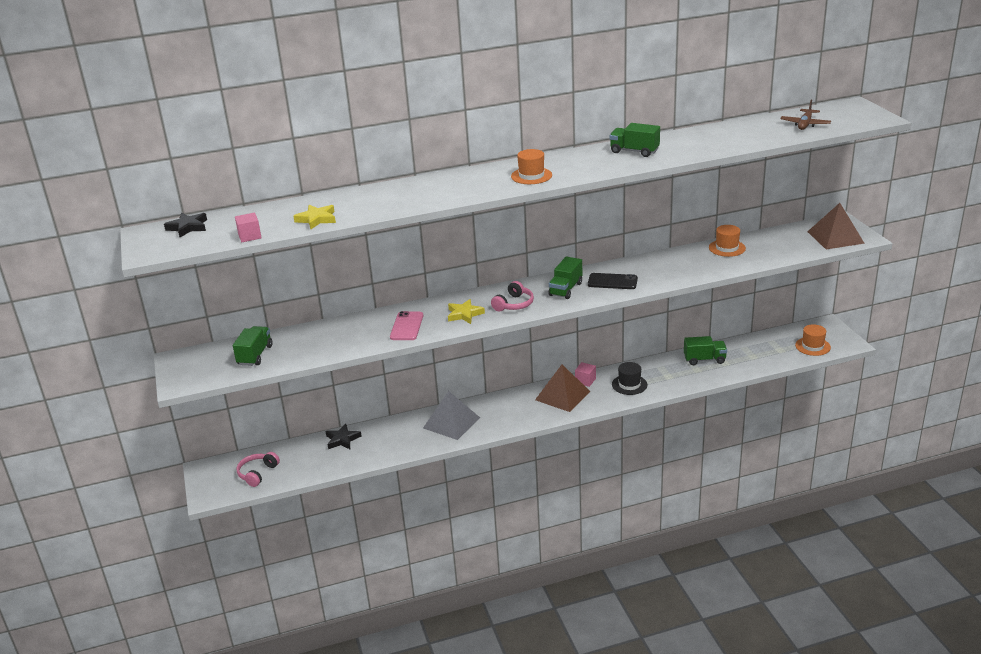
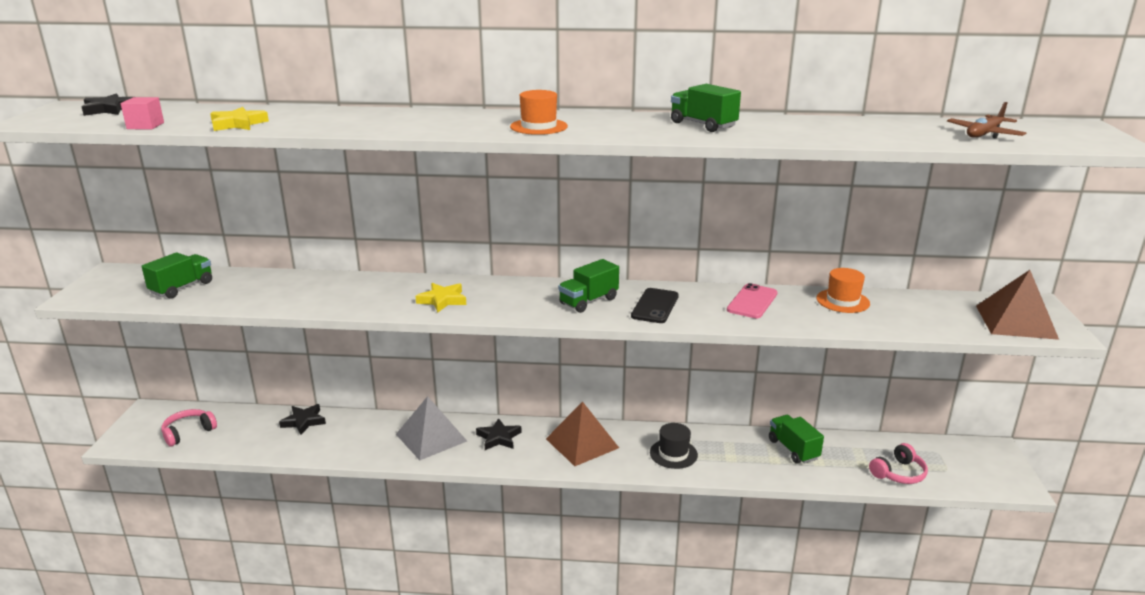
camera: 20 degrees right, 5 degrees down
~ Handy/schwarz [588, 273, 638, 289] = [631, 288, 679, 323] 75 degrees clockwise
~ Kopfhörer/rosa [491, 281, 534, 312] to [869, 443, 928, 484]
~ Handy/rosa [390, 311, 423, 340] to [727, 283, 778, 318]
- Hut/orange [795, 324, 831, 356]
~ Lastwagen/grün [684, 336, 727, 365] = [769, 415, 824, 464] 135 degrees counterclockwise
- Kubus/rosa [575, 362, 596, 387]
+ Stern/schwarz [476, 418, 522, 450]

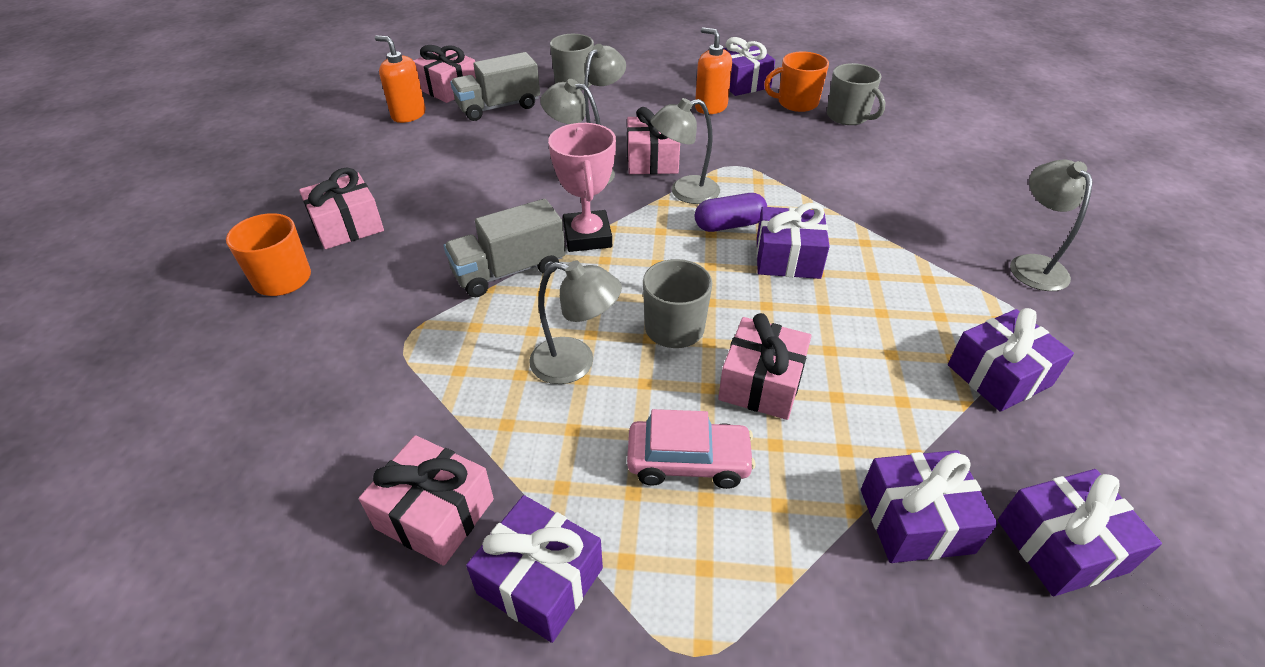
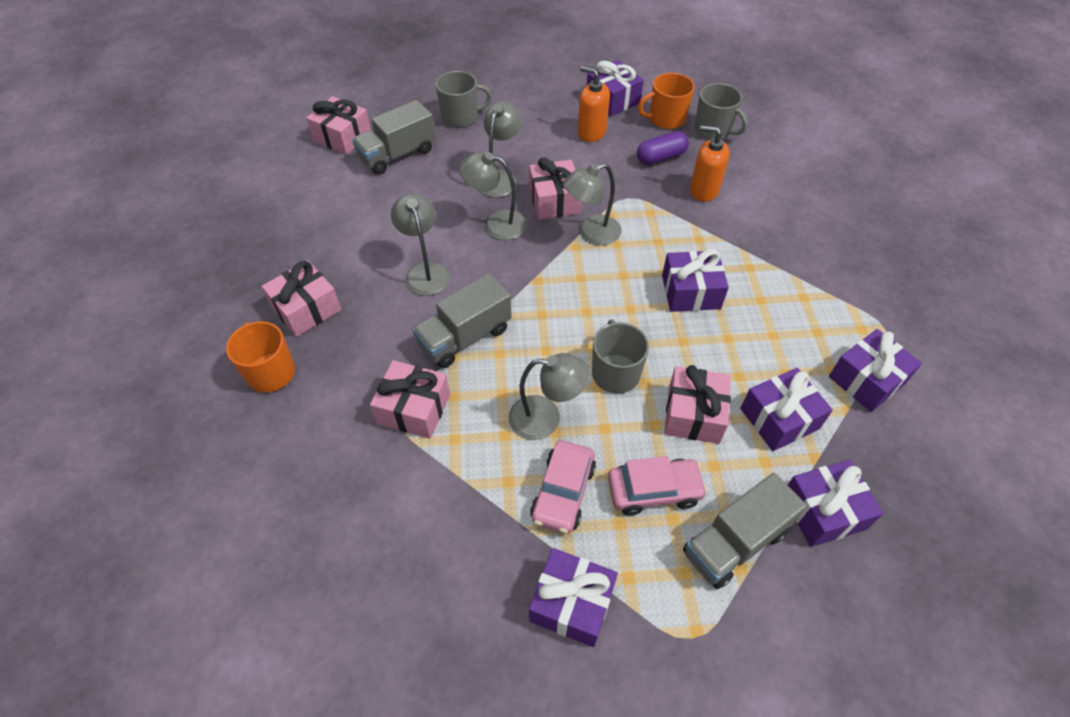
camera: 10 degrees left, 10 degrees up
~ Seifenspender/orange [375, 35, 426, 123] to [690, 125, 730, 202]
- Pokal/rosa [548, 123, 616, 252]
~ Lampe/grau [1010, 160, 1093, 291] to [391, 193, 450, 296]
~ Kapsel/lila [695, 193, 767, 232] to [637, 131, 689, 165]
~ Geschenk/rosa [359, 435, 494, 566] to [370, 360, 450, 439]
~ Geschenk/lila [998, 469, 1162, 596] to [740, 368, 833, 451]
+ Auto/rosa [530, 440, 596, 534]
+ Lastwagen/grau [683, 473, 807, 589]

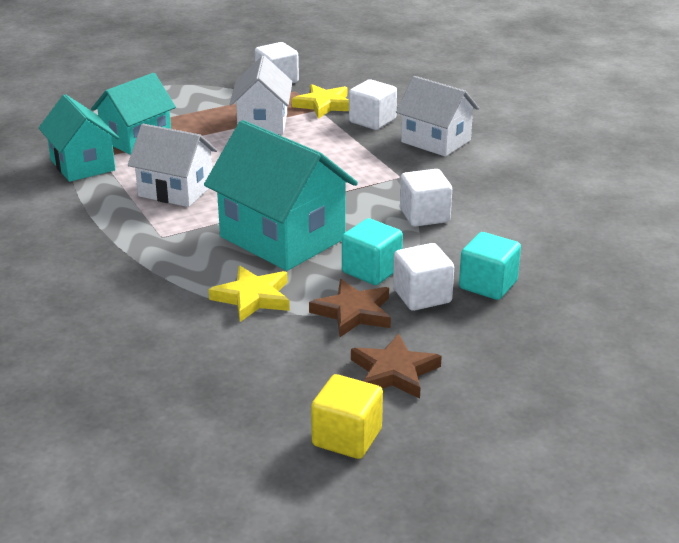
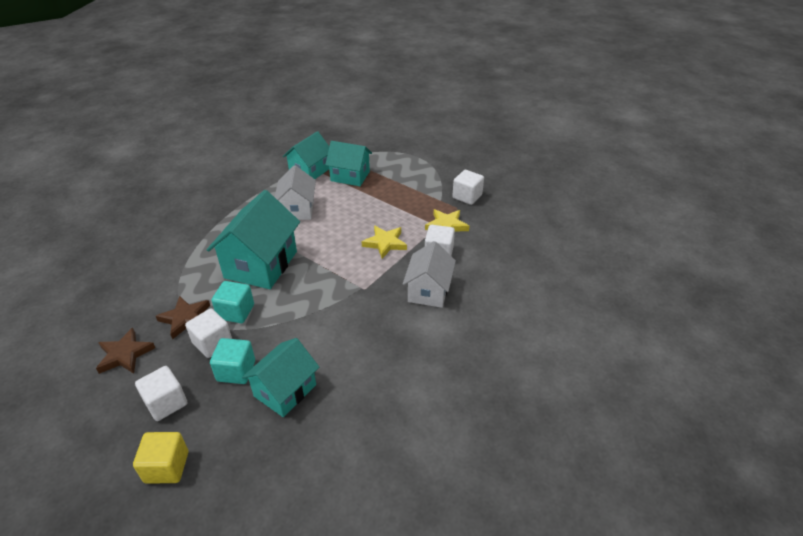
camera: 65 degrees right, 10 degrees up
- Haus/weiß [230, 56, 293, 135]
~ Kubus/weiß [400, 169, 452, 227] to [135, 366, 187, 421]
~ Stern/gelb [209, 266, 290, 322] to [362, 225, 407, 259]
~ Kubus/gelb [311, 374, 383, 459] to [133, 432, 188, 484]
+ Haus/türkis [242, 338, 319, 417]

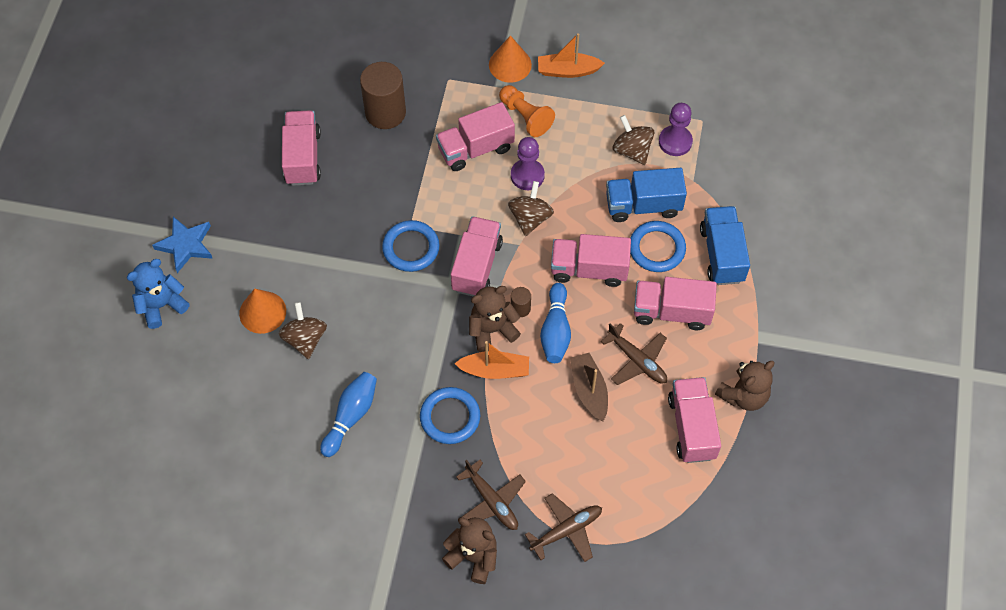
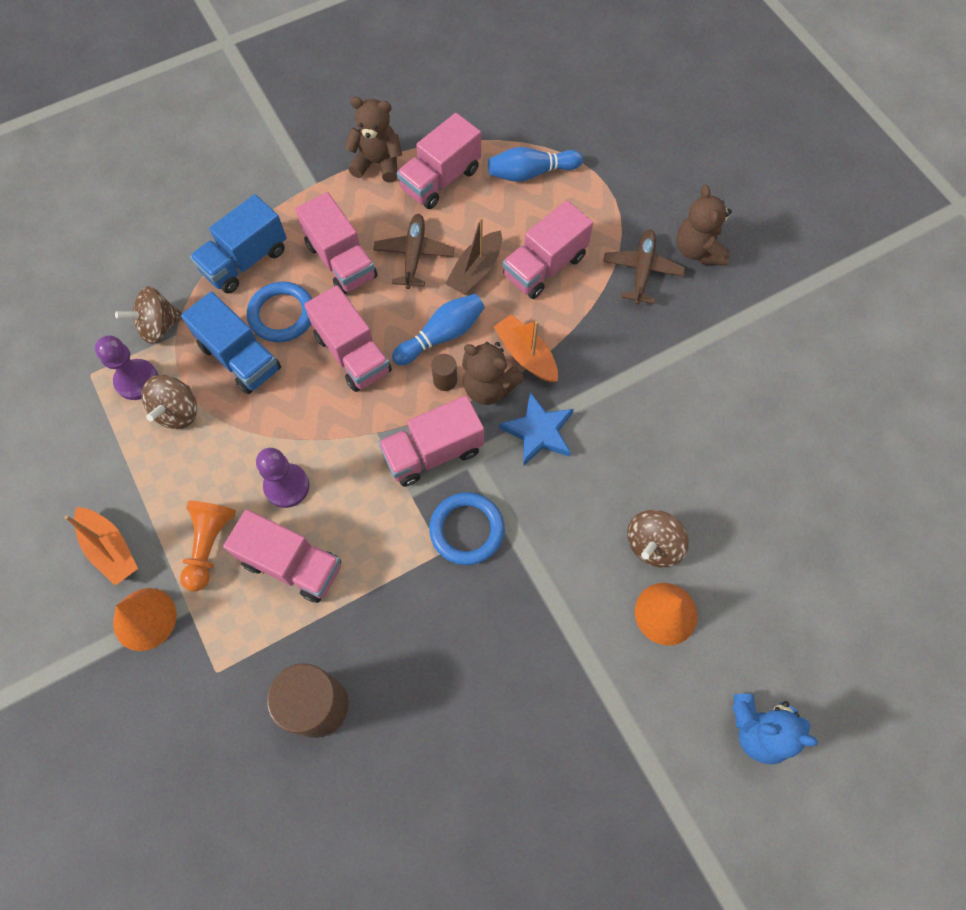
camera: 130 degrees left, 5 degrees up
~ Lastwagen/rosa [282, 110, 321, 186] to [503, 200, 593, 299]
~ Kreisel/braun [508, 181, 554, 236] to [115, 286, 182, 344]
~ Stern/blau [152, 217, 213, 273] to [499, 392, 574, 466]
~ Bowlingkegel/blau [320, 372, 377, 457] to [488, 147, 583, 182]
- Ring/blau [420, 387, 480, 444]
- Flugzeug/braun [525, 493, 602, 562]

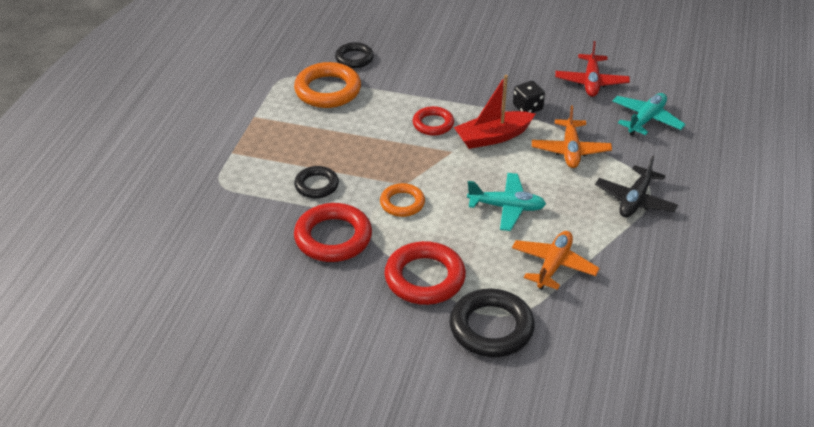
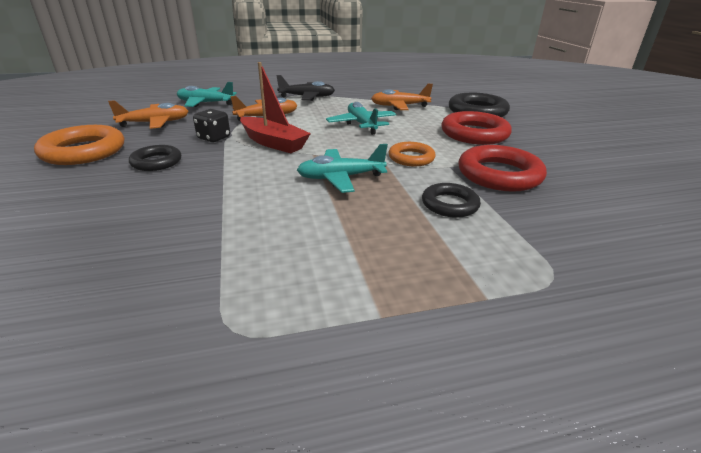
camera: 120 degrees left, 10 degrees down
~ Flugzeug/rot [555, 41, 630, 97] to Flugzeug/orange [108, 100, 188, 129]
~ Ring/schwarz [335, 42, 374, 68] to [129, 145, 181, 171]
~ Ring/orange [294, 62, 361, 108] to [34, 125, 124, 165]
- Ring/rot [413, 106, 454, 136]
+ Flugzeug/türkis [297, 144, 388, 193]

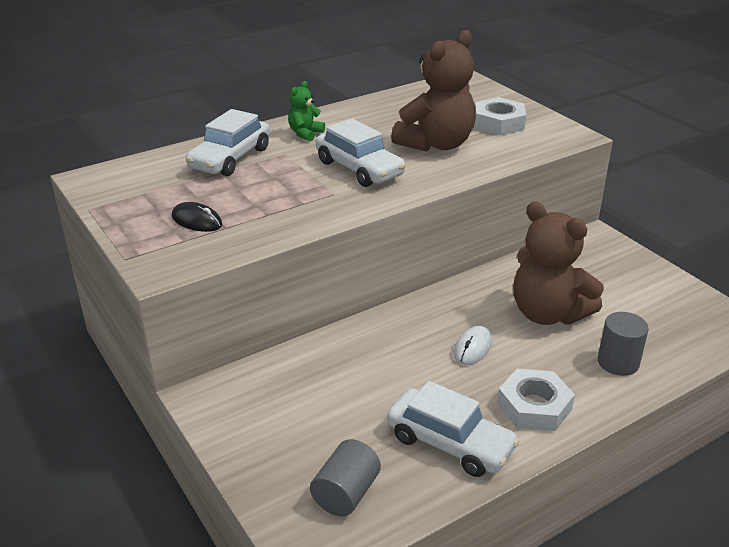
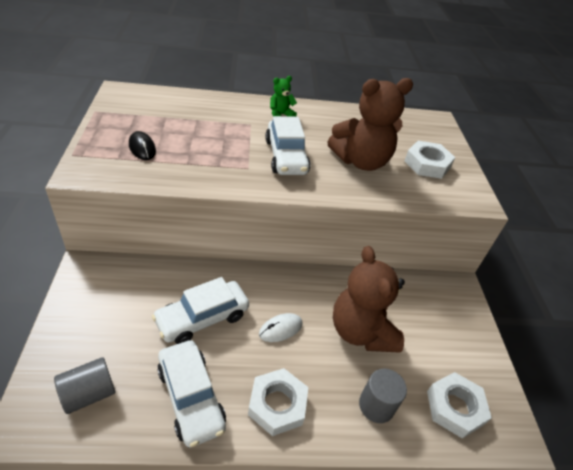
camera: 25 degrees right, 10 degrees up
~ Auto/weiß [186, 109, 270, 176] to [152, 277, 249, 344]
+ Sechskantmutter/weiß [427, 372, 492, 438]

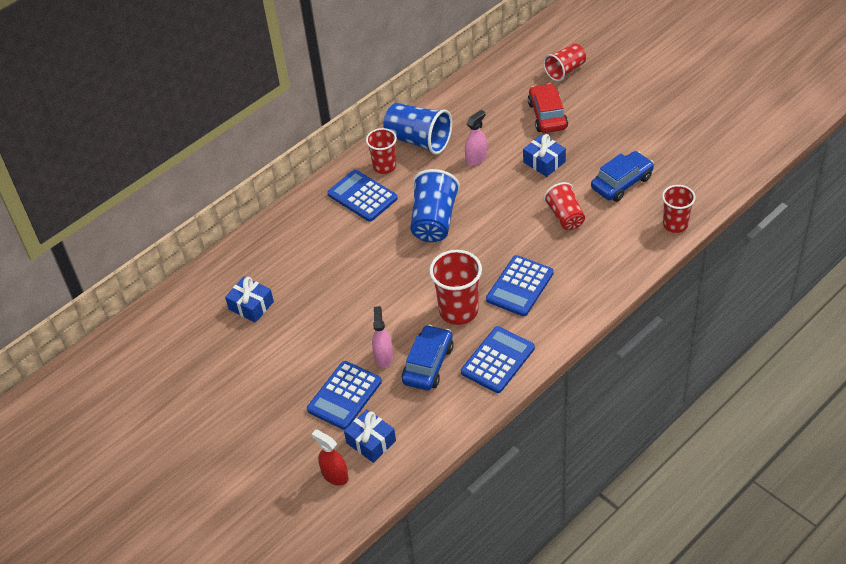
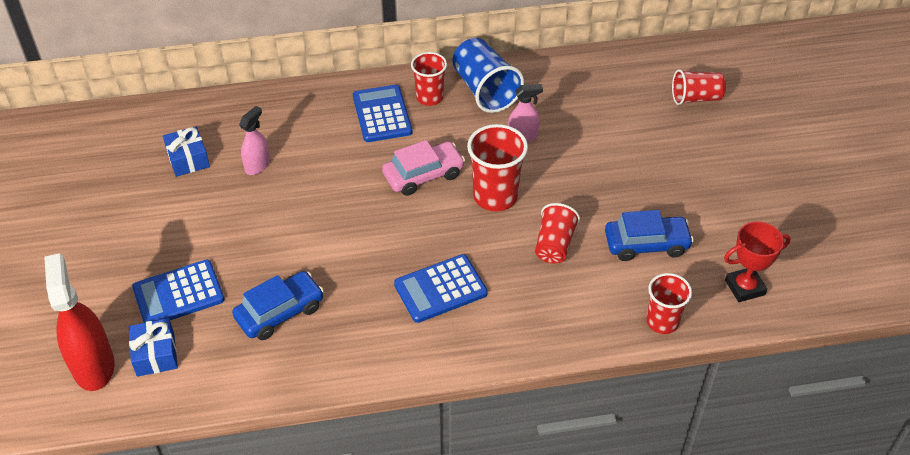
camera: 30 degrees right, 0 degrees up
- Auto/rot [528, 83, 568, 133]
- Geschenk/blau [523, 134, 566, 177]
~ Becher/blau [410, 169, 460, 242] to Auto/rosa [382, 140, 465, 196]
~ Becher/rot [429, 250, 482, 325] to [467, 124, 528, 211]
~ Sprühflasche/rosa [372, 306, 393, 368] to [239, 106, 270, 175]
- Taschenrechner/blau [461, 326, 535, 393]
~ Sprühflasche/rot [312, 429, 349, 485] = [44, 253, 115, 391] x1.77
+ Pokal/rot [724, 221, 791, 302]

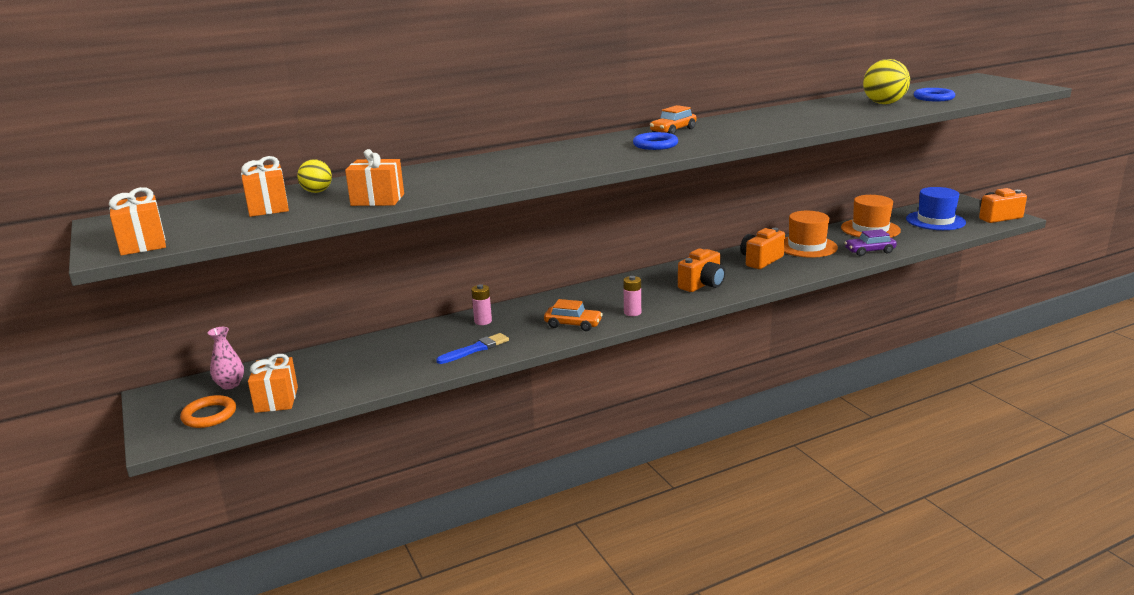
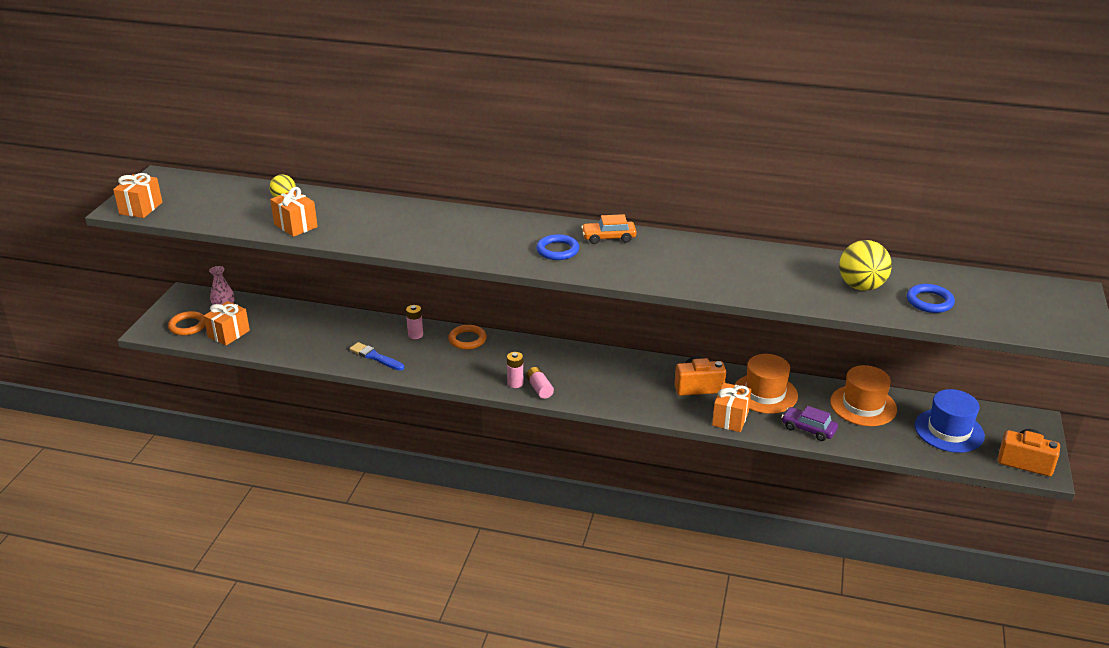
camera: 40 degrees right, 10 degrees up
~ Geschenk/orange [241, 156, 289, 217] to [712, 383, 752, 432]
- Kamera/orange [678, 248, 725, 292]
- Auto/orange [544, 299, 603, 331]
~ Pinsel/blau [436, 333, 509, 364] = [349, 342, 404, 371] 150 degrees counterclockwise
+ Ring/orange [448, 325, 487, 350]
+ Batterie/rosa [526, 367, 554, 399]

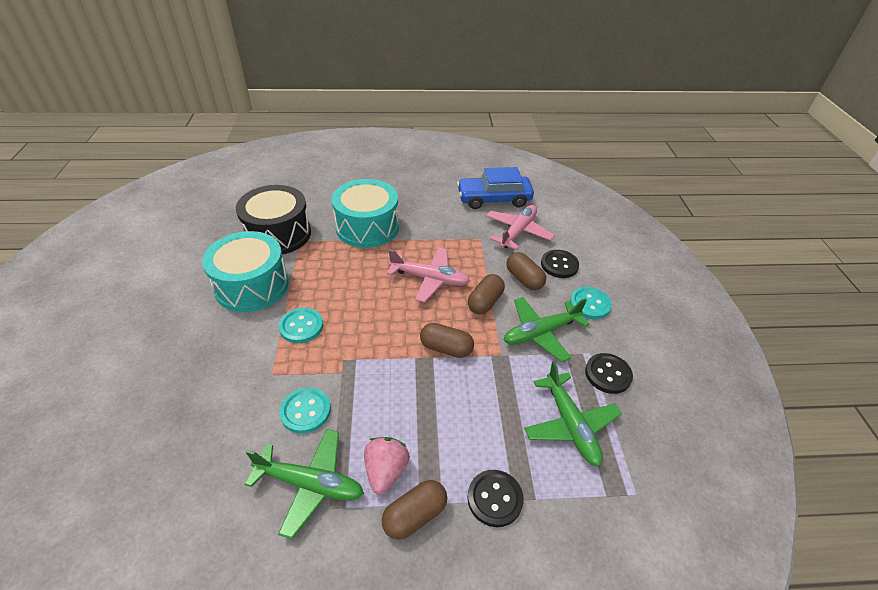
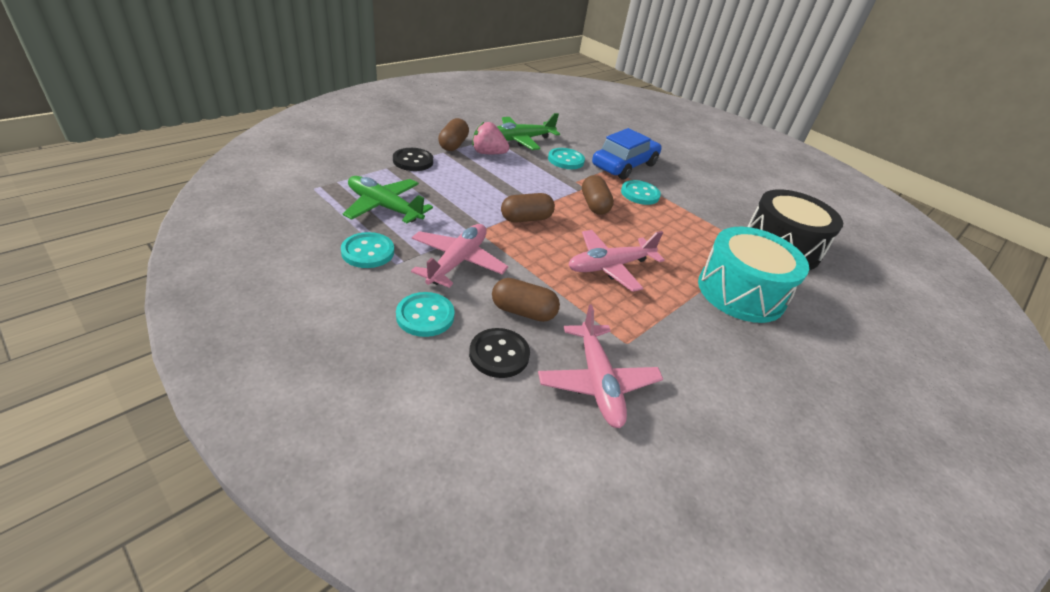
camera: 135 degrees right, 5 degrees down
~ Auto/blau [457, 167, 534, 209] to [592, 128, 662, 180]
- Trommel/türkis [202, 231, 289, 312]
~ Kapsel/braun [468, 274, 505, 315] to [582, 175, 614, 215]
~ Flugzeug/grün [504, 297, 590, 362] to Flugzeug/rosa [411, 224, 508, 288]
~ Knopf/schwarz [585, 353, 633, 394] to Knopf/türkis [341, 232, 394, 268]
~ Erdbeere/rosa [364, 437, 410, 494] = [472, 122, 509, 154] 135 degrees clockwise

